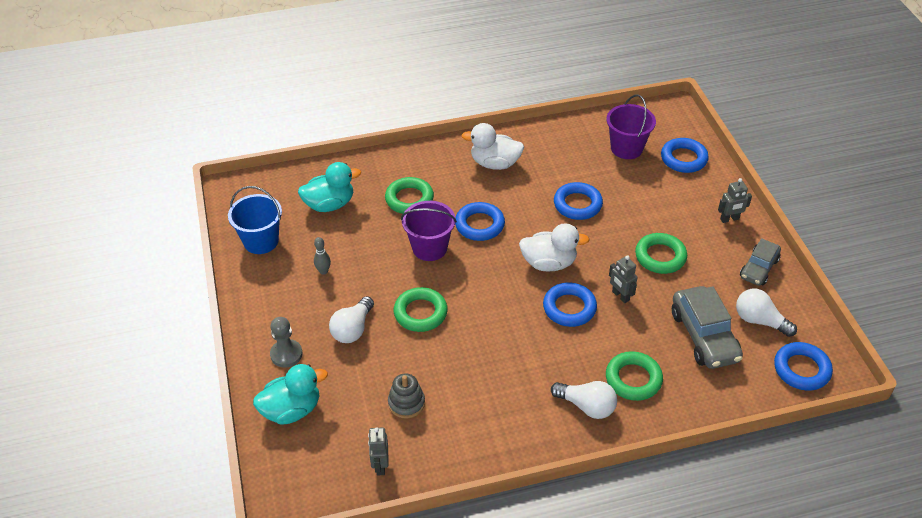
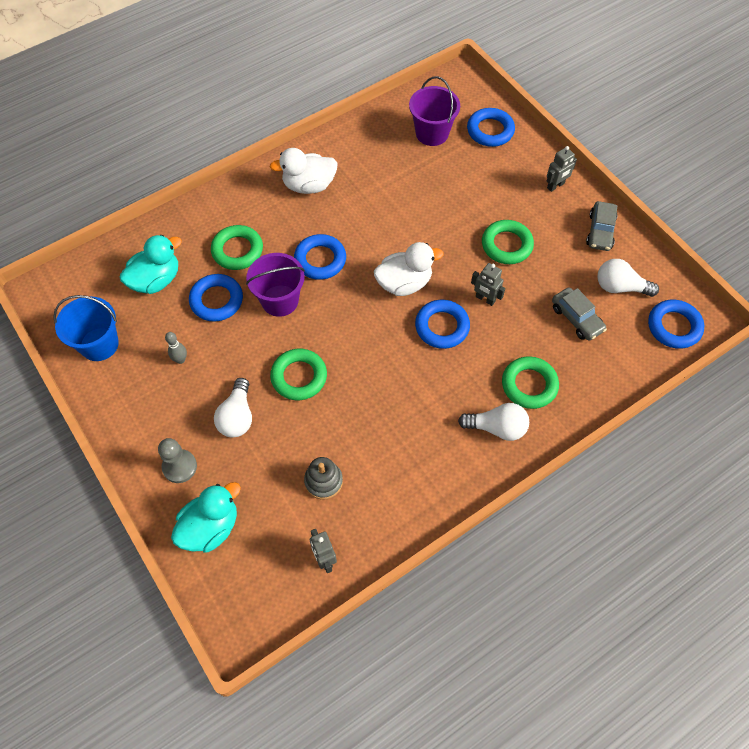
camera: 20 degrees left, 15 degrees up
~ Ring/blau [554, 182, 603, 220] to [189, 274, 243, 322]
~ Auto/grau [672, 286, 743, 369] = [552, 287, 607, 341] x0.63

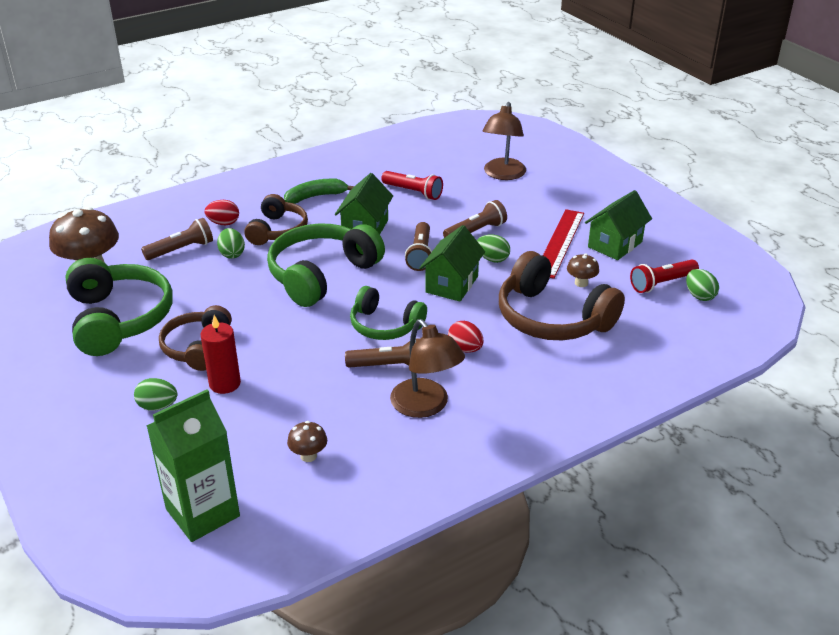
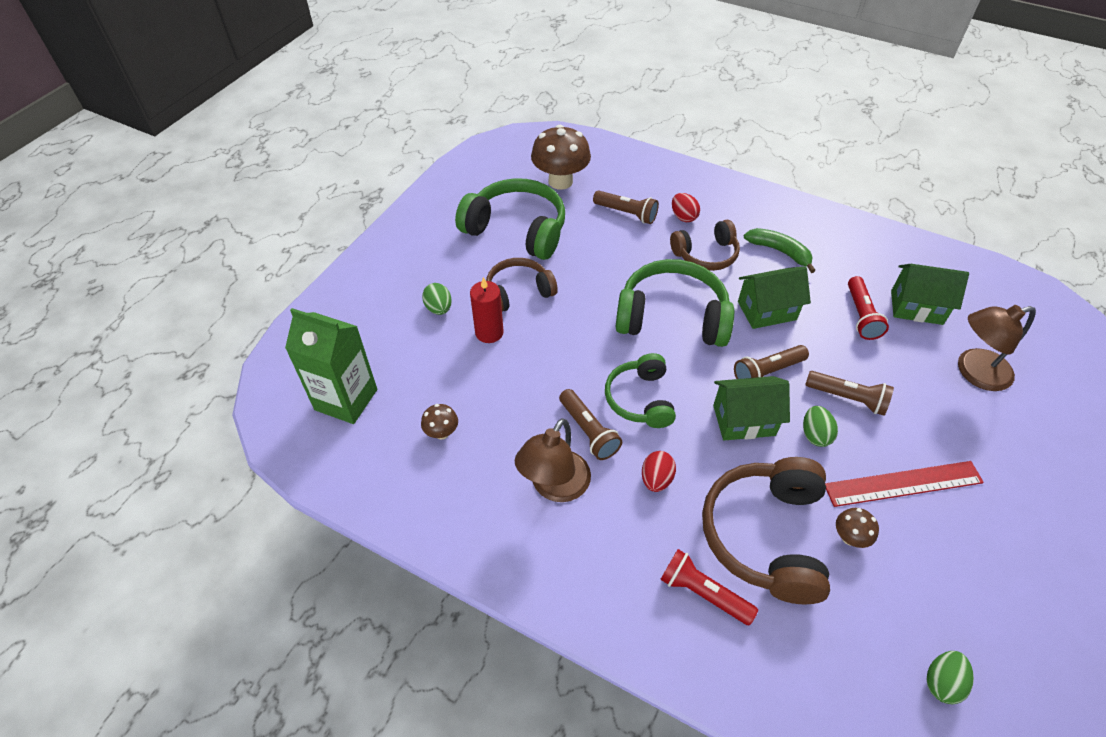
camera: 60 degrees right, 15 degrees up
~ Haus/grün [585, 190, 652, 260] to [891, 264, 969, 325]
- Ei/grün [217, 228, 245, 259]
~ Kopfhörer/grün [65, 258, 173, 356] = [455, 178, 565, 260] 105 degrees counterclockwise
~ Taschenlampe/rot [630, 259, 699, 293] to [660, 549, 758, 626]

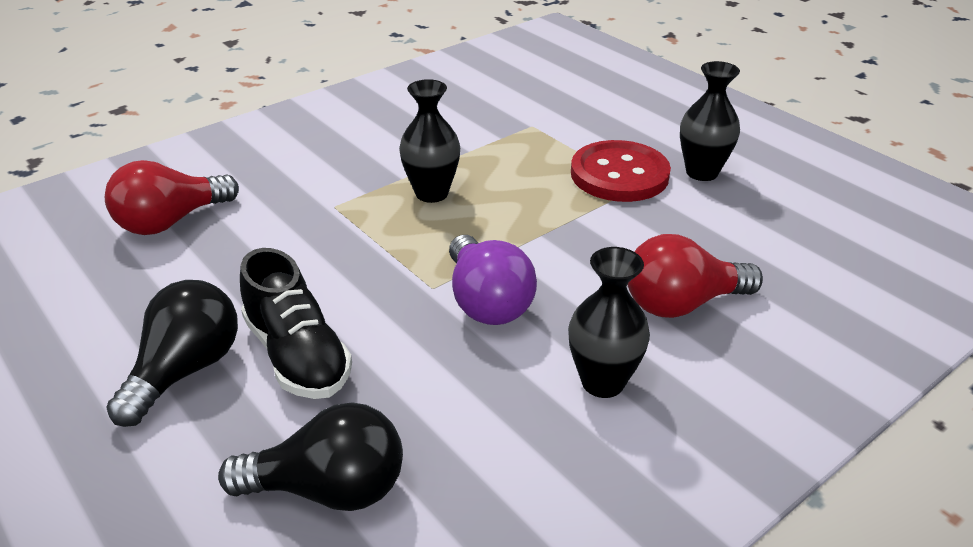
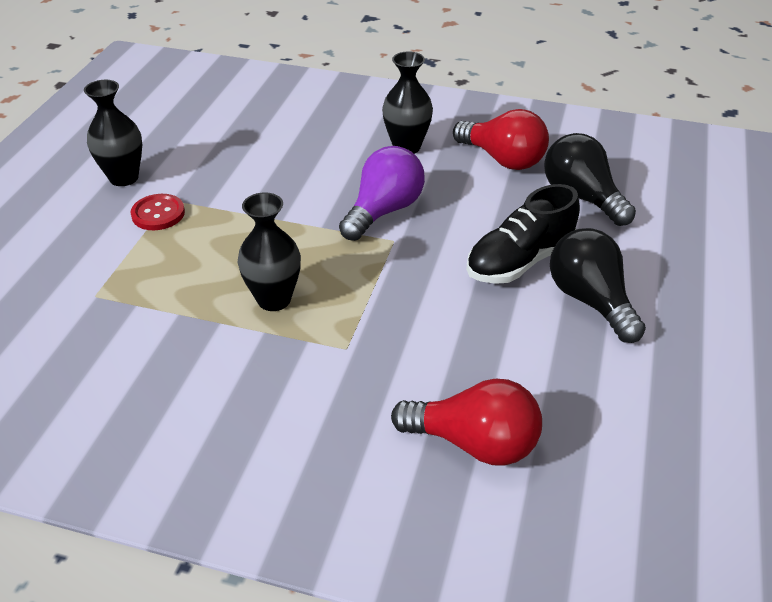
camera: 125 degrees left, 5 degrees up
~ Knopf/rot [571, 140, 671, 202] = [131, 194, 185, 230] x0.56
~ Glühbirne/rot [627, 234, 763, 318] to [453, 109, 549, 170]
~ Schuh/schwarz [240, 248, 352, 399] = [466, 184, 580, 284] 150 degrees counterclockwise
~ Glühbirne/schwarz [106, 280, 238, 427] = [550, 228, 646, 343] 75 degrees clockwise

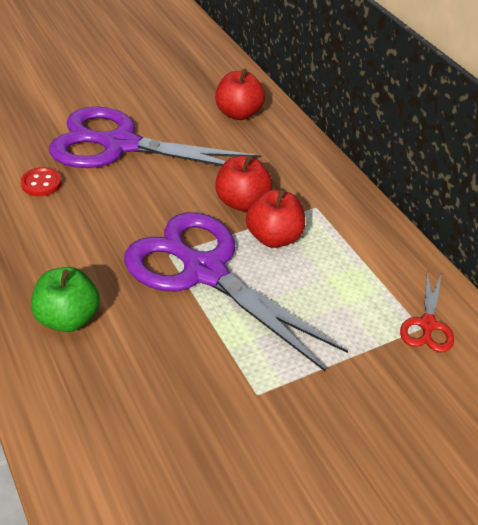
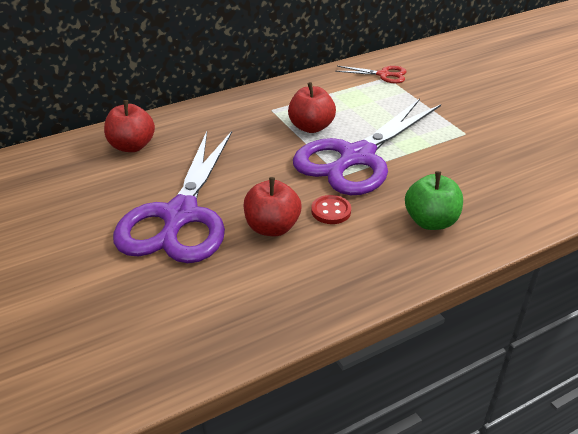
camera: 90 degrees left, 5 degrees down
~ Apfel/rot [215, 155, 272, 211] to [244, 177, 301, 236]
~ Knopf/rot [21, 167, 62, 196] to [311, 195, 351, 224]

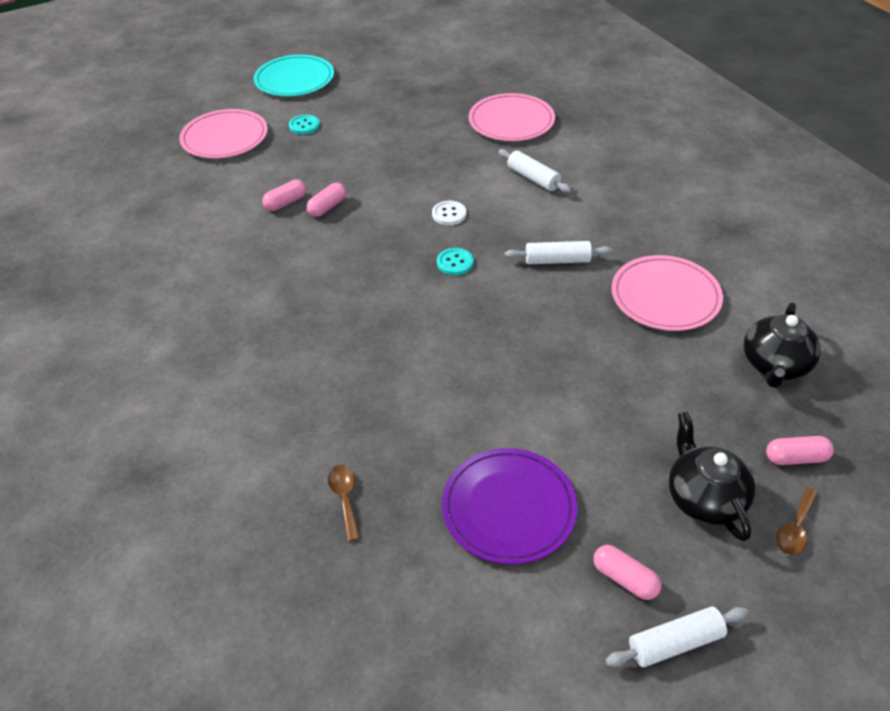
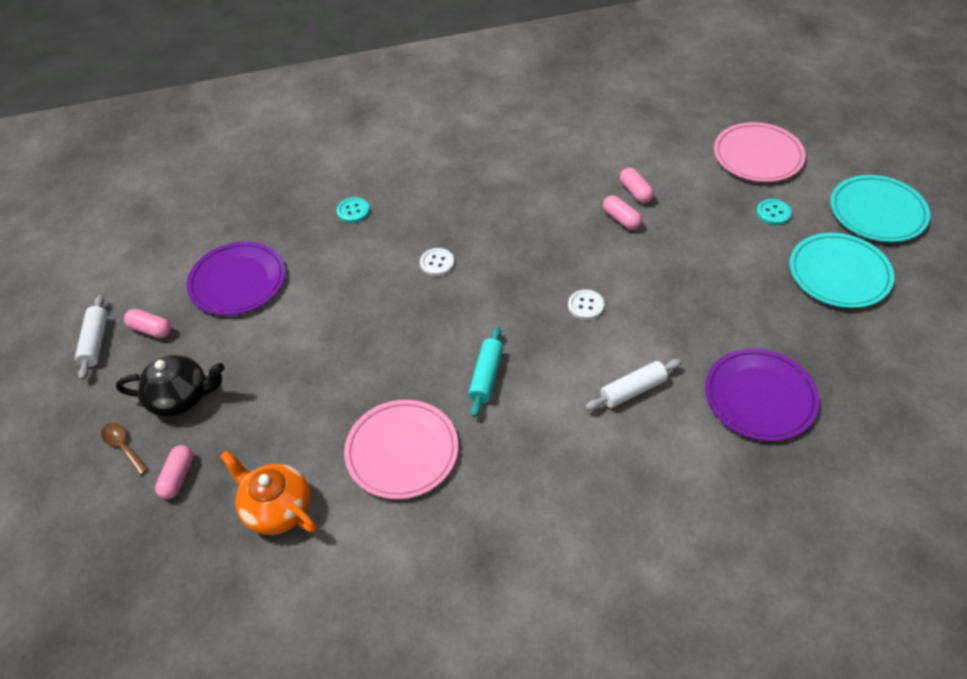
camera: 105 degrees right, 5 degrees up
~ Teller/rosa [469, 93, 555, 141] to Teller/lila [705, 348, 820, 441]
~ Nudelholz/weiß [505, 241, 612, 264] to Nudelholz/türkis [468, 326, 504, 417]
~ Knopf/türkis [437, 248, 473, 275] to [337, 197, 370, 223]
~ Teekanne/schwarz [743, 302, 821, 388] to Teekanne/orange [220, 450, 316, 535]
- Löffel/braun [328, 465, 360, 541]
~ Kapsel/rosa [593, 545, 662, 600] = [124, 309, 171, 338] 60 degrees clockwise
+ Teller/türkis [790, 233, 894, 308]
+ Knopf/weiß [420, 248, 454, 276]

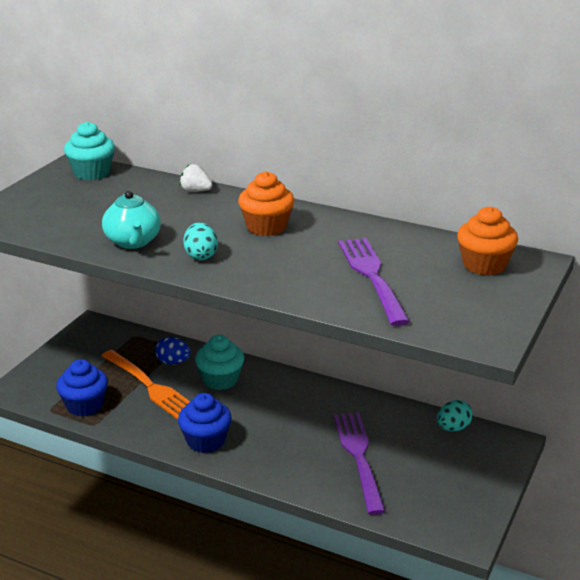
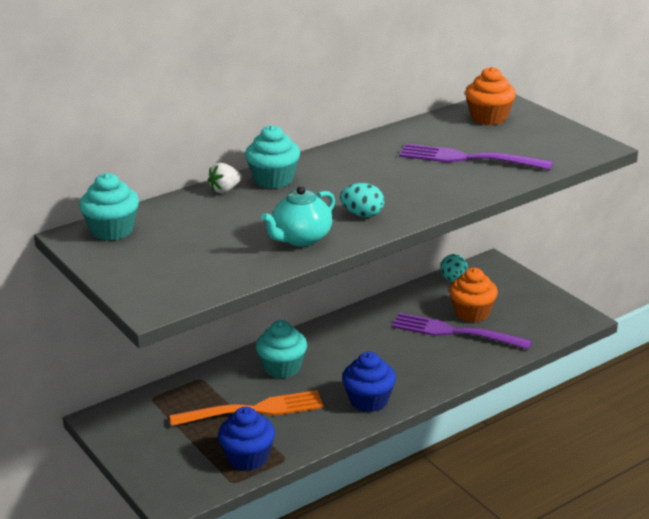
camera: 60 degrees left, 0 degrees up
~ Muffin/orange [238, 171, 294, 236] to [449, 268, 498, 322]
~ Teekanne/türkis [102, 191, 161, 249] = [261, 186, 335, 246] 120 degrees clockwise
- Ei/blau [155, 337, 191, 365]
+ Muffin/türkis [245, 125, 300, 189]

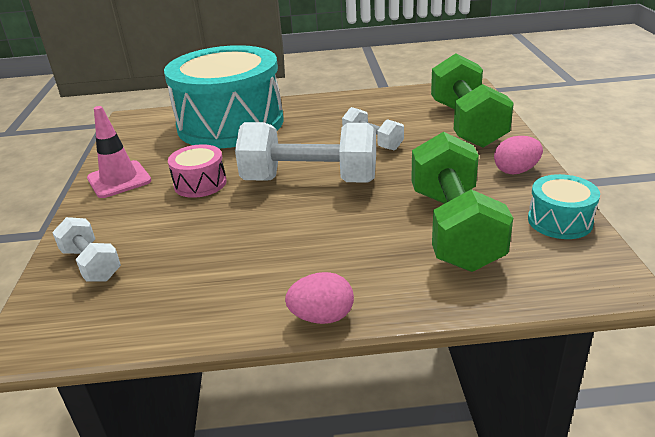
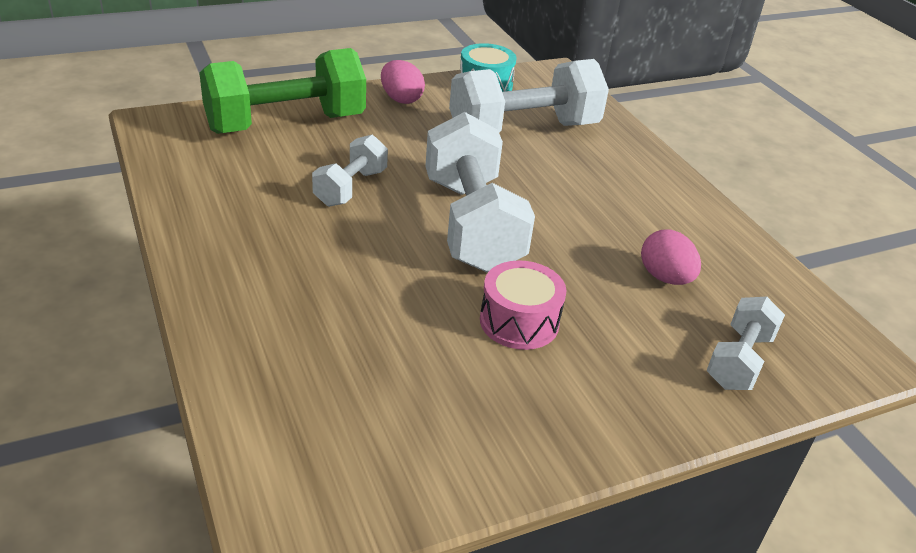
camera: 115 degrees left, 5 degrees up
- Trommel/türkis [164, 45, 283, 148]
- Leitkegel/rosa [87, 106, 152, 198]
~ Hantel/grün [411, 132, 513, 272] to Hantel/weiß [449, 59, 609, 133]
~ Ei/rosa [285, 272, 354, 324] to [641, 229, 701, 285]

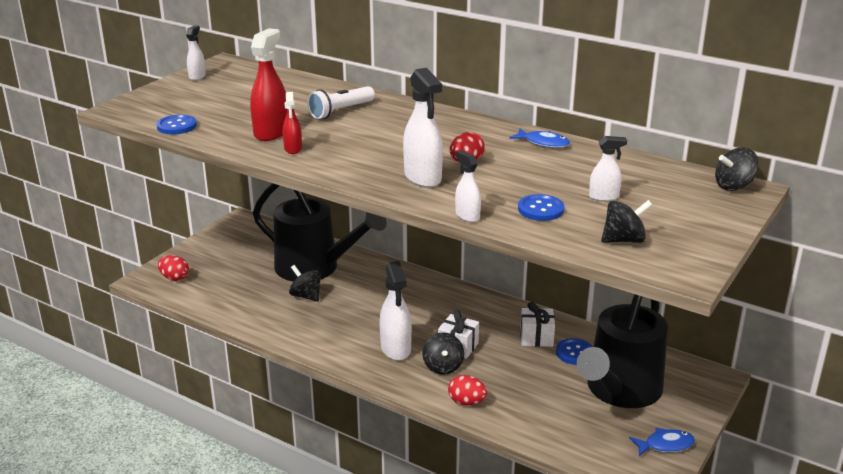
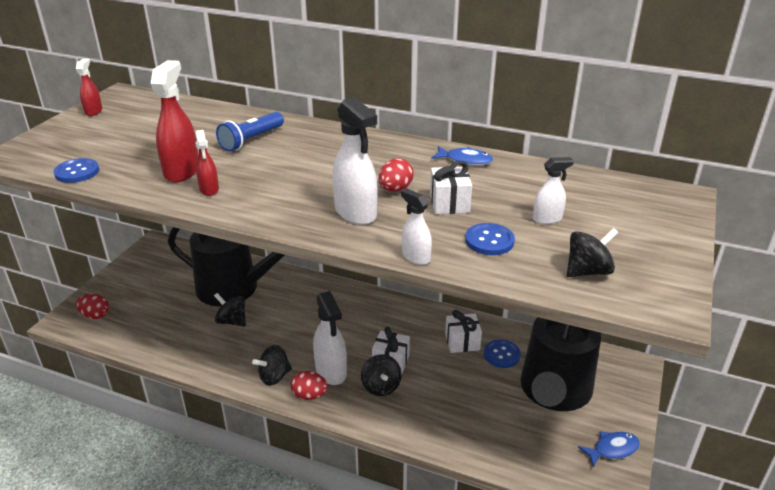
camera: 10 degrees left, 5 degrees up
~ Sprühflasche/weiß [186, 25, 206, 80] to Sprühflasche/rot [76, 58, 102, 116]
~ Taschenlampe/weiß [307, 86, 375, 119] to Taschenlampe/blau [216, 112, 284, 152]
~ Kreisel/schwarz [715, 147, 759, 191] to [252, 345, 292, 386]
~ Ei/rot [448, 375, 487, 405] to [291, 371, 328, 400]
+ Geschenk/weiß [430, 161, 472, 214]

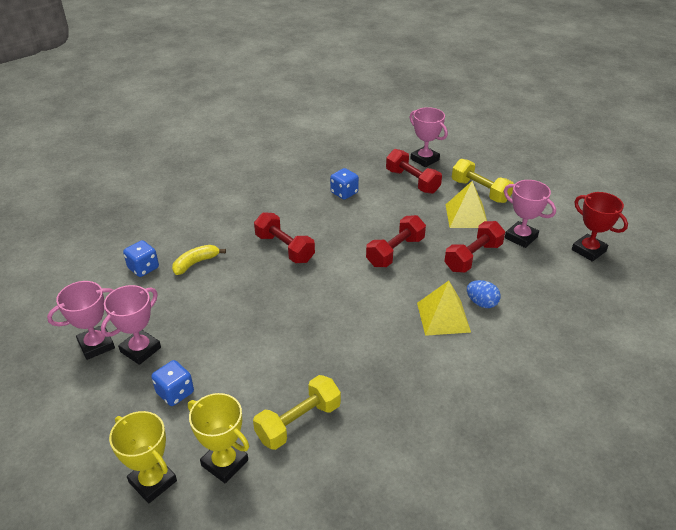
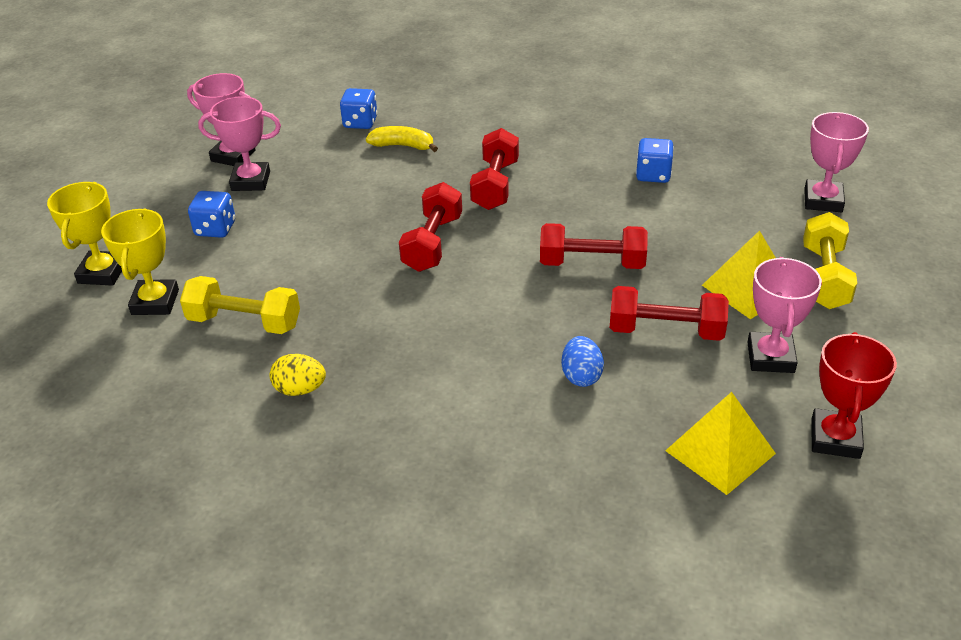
camera: 55 degrees right, 0 degrees up
~ Hantel/rot [386, 149, 442, 194] to [399, 182, 462, 272]
~ Pyramide/gelb [417, 281, 471, 336] to [665, 392, 776, 495]
+ Ei/gelb [270, 354, 326, 396]

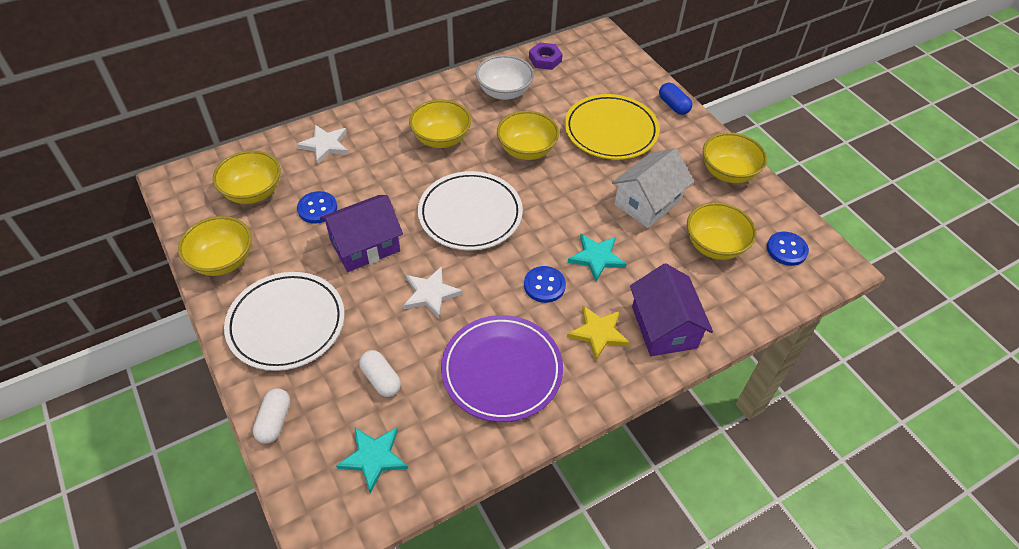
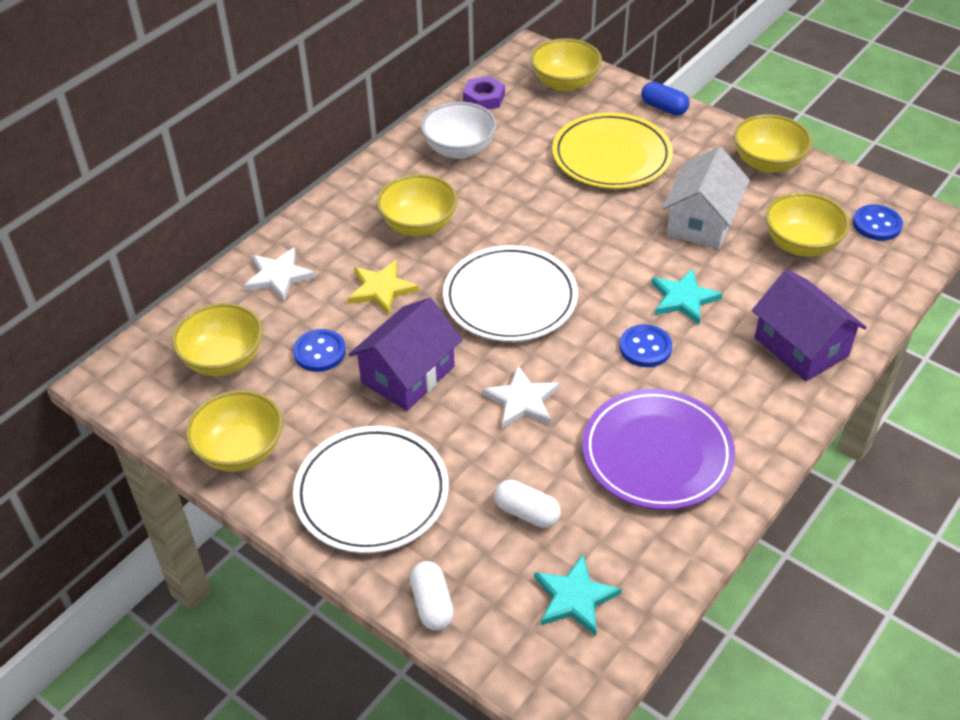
camera: 20 degrees left, 5 degrees down
~ Schüssel/gelb [497, 111, 559, 160] to [531, 38, 602, 92]
~ Stern/gelb [567, 306, 630, 360] to [348, 260, 419, 315]

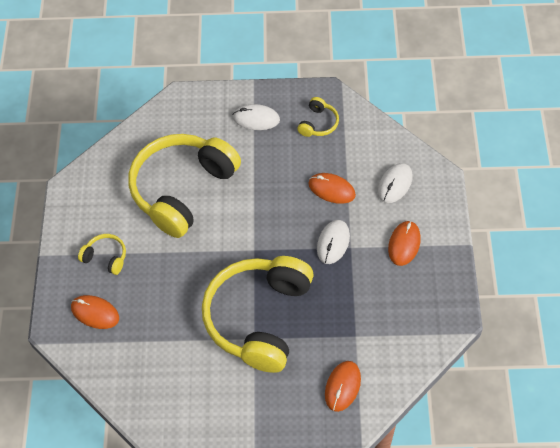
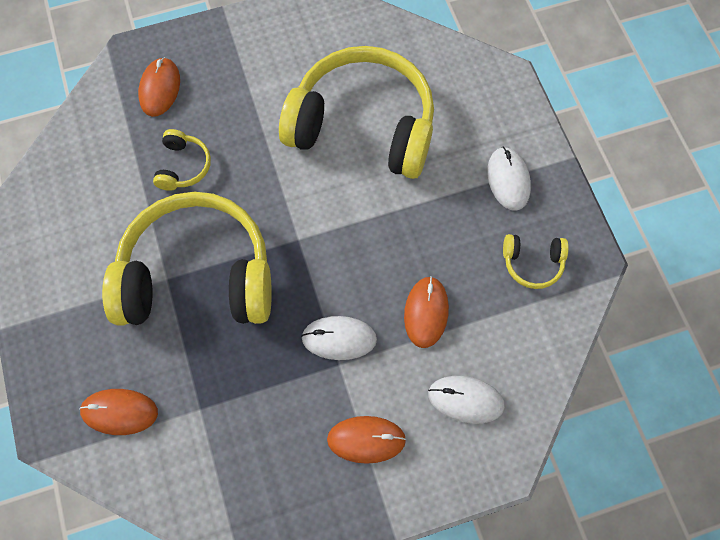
camera: 70 degrees right, 10 degrees up
~ Kopfhörer/gelb [78, 234, 126, 275] to [153, 129, 211, 191]

